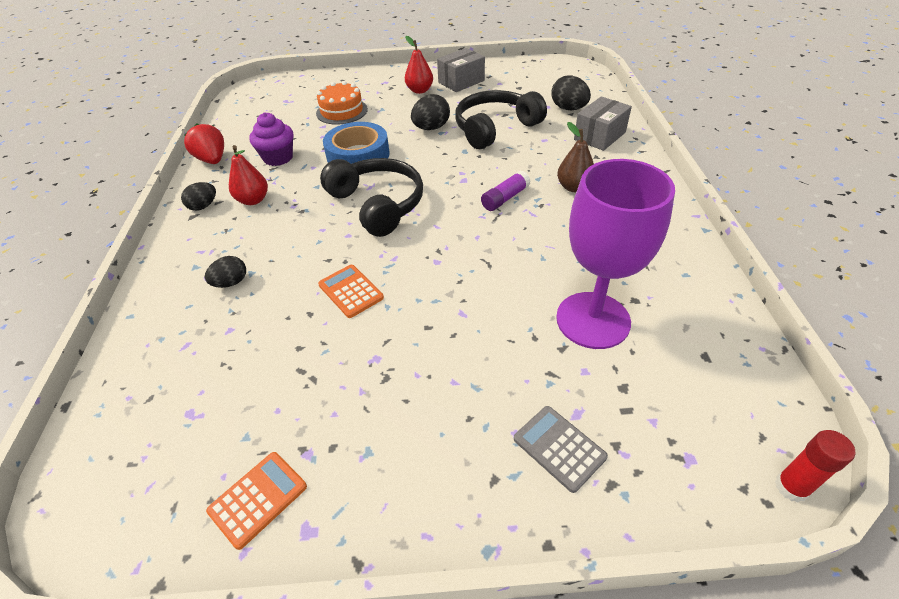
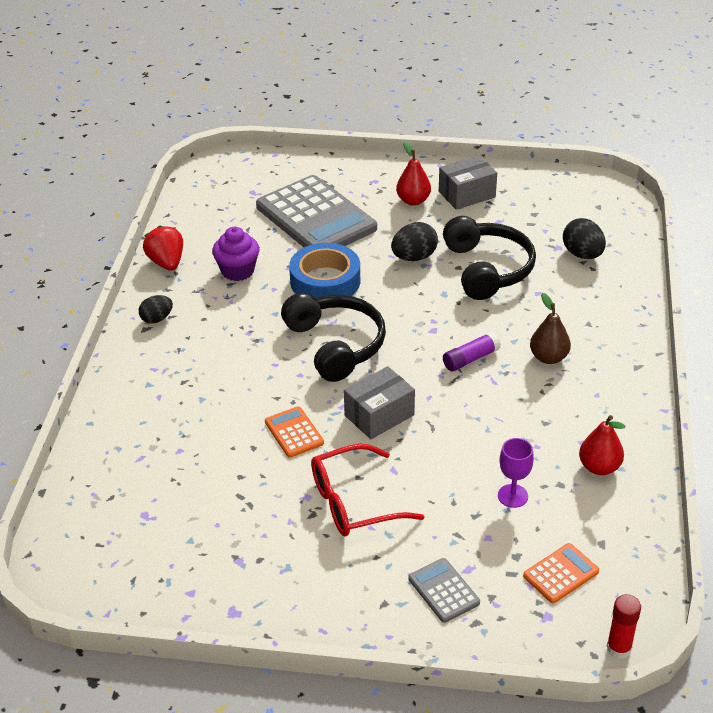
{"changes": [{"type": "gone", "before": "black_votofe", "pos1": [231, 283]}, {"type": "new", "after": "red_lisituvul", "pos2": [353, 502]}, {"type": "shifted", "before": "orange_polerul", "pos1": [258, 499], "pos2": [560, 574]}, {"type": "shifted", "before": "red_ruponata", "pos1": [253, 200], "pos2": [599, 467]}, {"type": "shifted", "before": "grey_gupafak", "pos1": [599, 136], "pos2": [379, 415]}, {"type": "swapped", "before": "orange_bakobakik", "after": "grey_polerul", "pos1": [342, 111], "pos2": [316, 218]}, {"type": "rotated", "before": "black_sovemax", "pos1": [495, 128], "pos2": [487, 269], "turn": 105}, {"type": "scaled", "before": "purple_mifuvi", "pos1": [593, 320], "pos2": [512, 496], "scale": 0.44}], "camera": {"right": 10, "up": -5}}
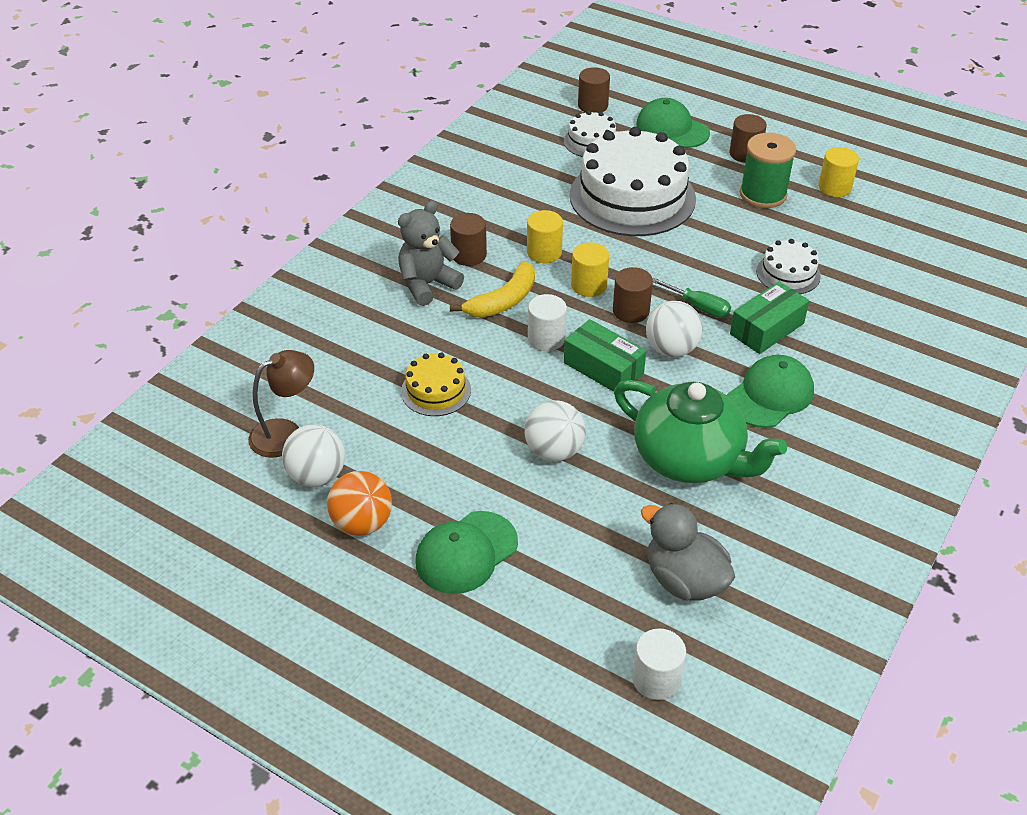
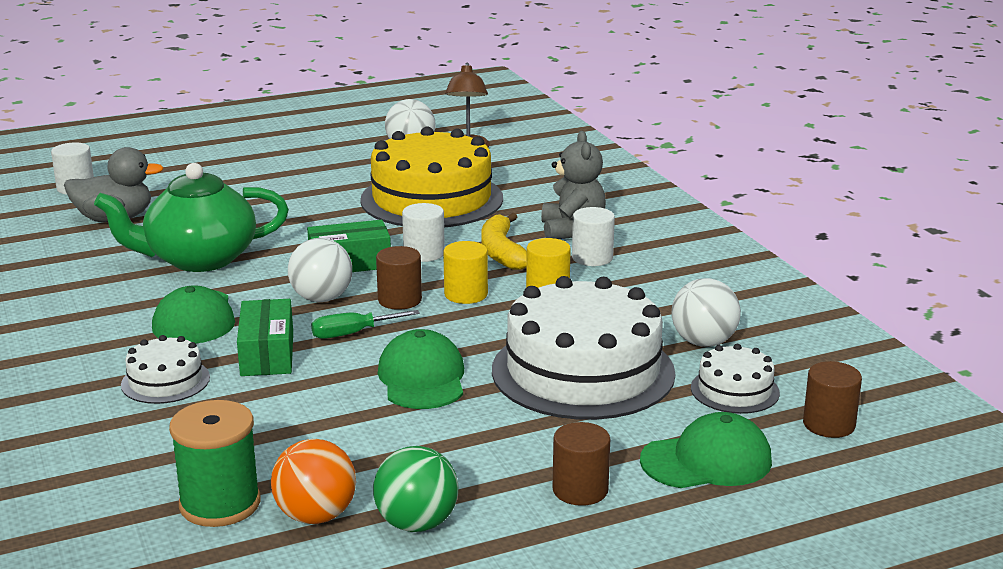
{"changes": [{"type": "shifted", "before": "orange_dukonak", "pos1": [362, 523], "pos2": [316, 516]}, {"type": "shifted", "before": "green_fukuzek", "pos1": [466, 552], "pos2": [422, 378]}, {"type": "shifted", "before": "white_dukonak", "pos1": [554, 451], "pos2": [703, 342]}, {"type": "shifted", "before": "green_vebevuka", "pos1": [763, 194], "pos2": [220, 504]}, {"type": "shifted", "before": "white_bakobakik", "pos1": [788, 274], "pos2": [165, 381]}, {"type": "swapped", "before": "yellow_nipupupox", "after": "green_dukonak", "pos1": [834, 187], "pos2": [416, 523]}, {"type": "repainted", "before": "brown_nipupupox", "after": "white_nipupupox", "pos1": [469, 255], "pos2": [592, 258]}, {"type": "scaled", "before": "yellow_bakobakik", "pos1": [436, 390], "pos2": [432, 199], "scale": 2.13}], "camera": {"right": 125, "up": -20}}
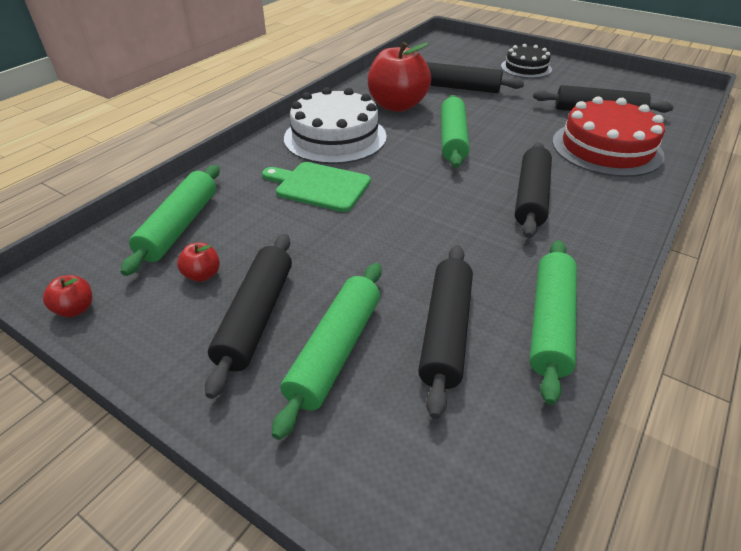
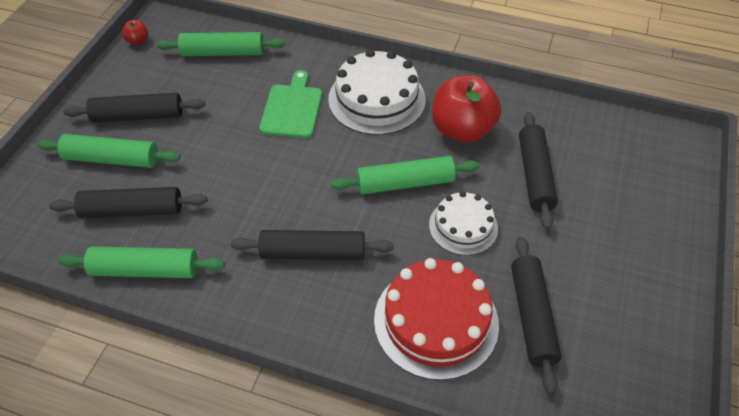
{"changes": [{"type": "gone", "before": "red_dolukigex", "pos1": [202, 275]}, {"type": "gone", "before": "black_bakobakik", "pos1": [526, 68]}, {"type": "new", "after": "white_bakobakik", "pos2": [463, 226]}], "camera": {"right": 75, "up": 10}}
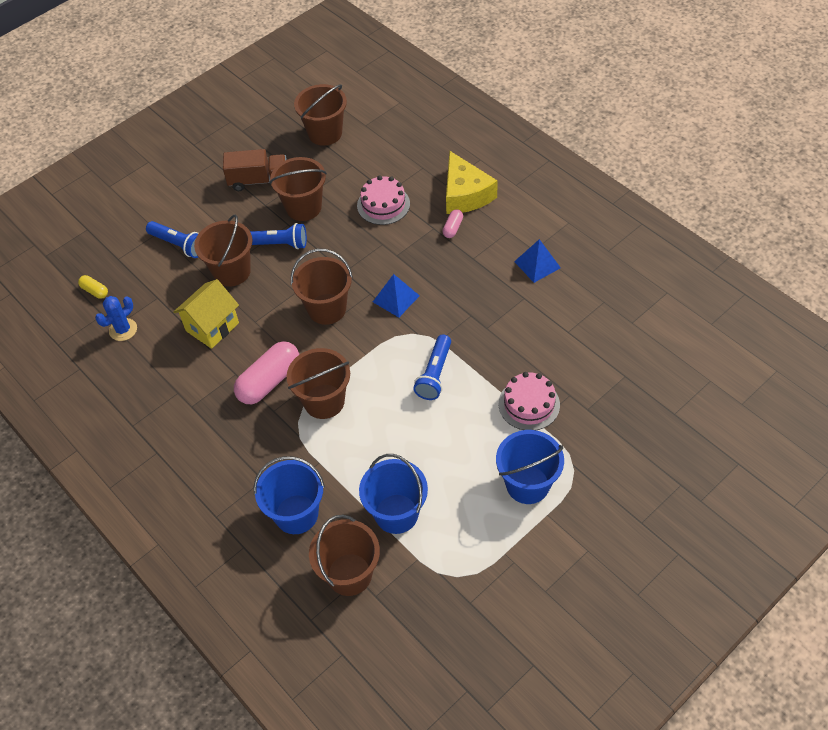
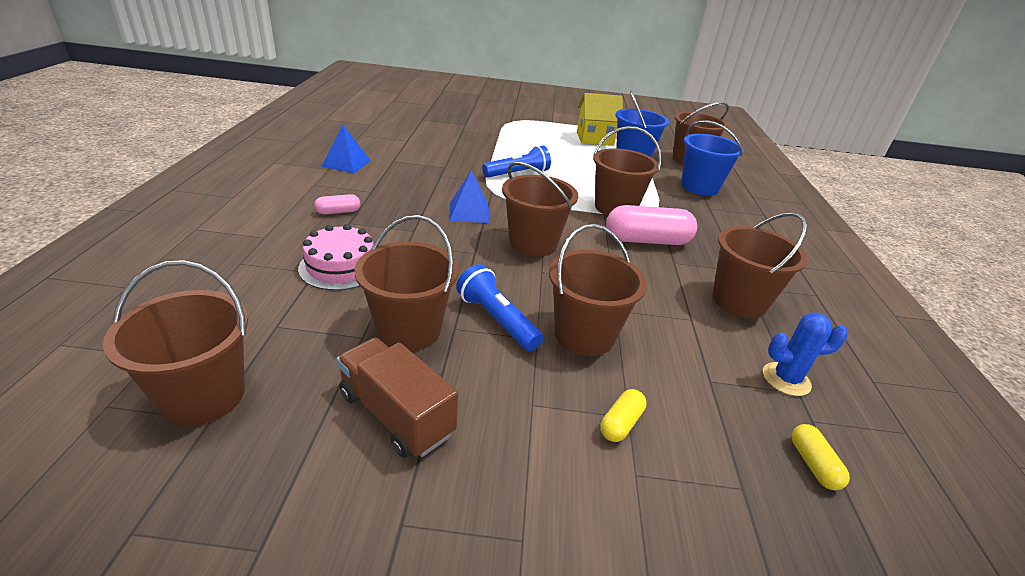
{"changes": [{"type": "gone", "before": "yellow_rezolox", "pos1": [465, 194]}, {"type": "gone", "before": "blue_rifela", "pos1": [527, 484]}, {"type": "gone", "before": "pink_bakobakik", "pos1": [529, 404]}, {"type": "new", "after": "brown_rifela", "pos2": [739, 301]}, {"type": "shifted", "before": "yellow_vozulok", "pos1": [212, 327], "pos2": [595, 139]}, {"type": "swapped", "before": "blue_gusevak", "after": "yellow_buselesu", "pos1": [179, 245], "pos2": [620, 423]}], "camera": {"right": -140, "up": -20}}
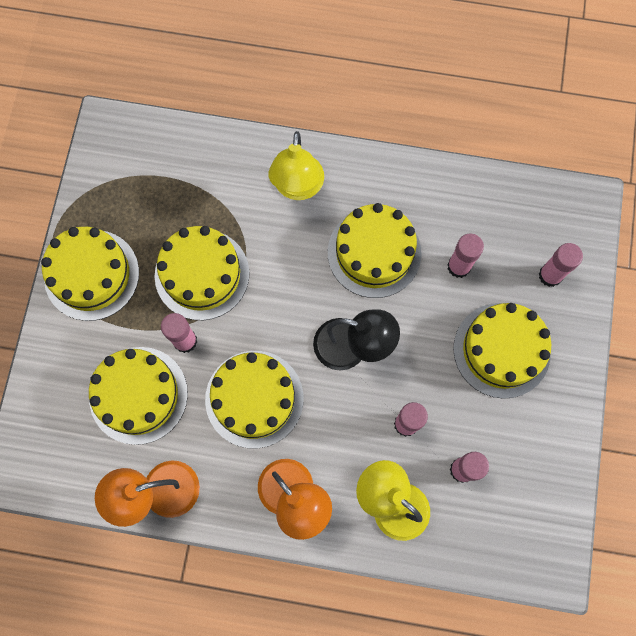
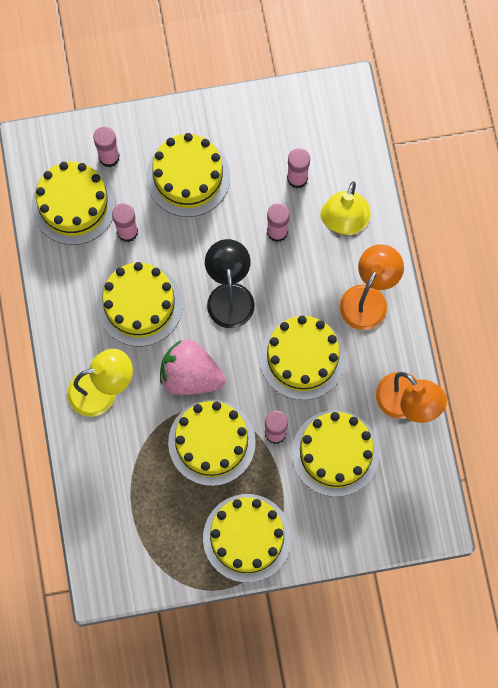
{"changes": [{"type": "new", "after": "yellow_bakobakik", "pos2": [74, 204]}, {"type": "new", "after": "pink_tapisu", "pos2": [190, 375]}], "camera": {"right": -110, "up": 0}}
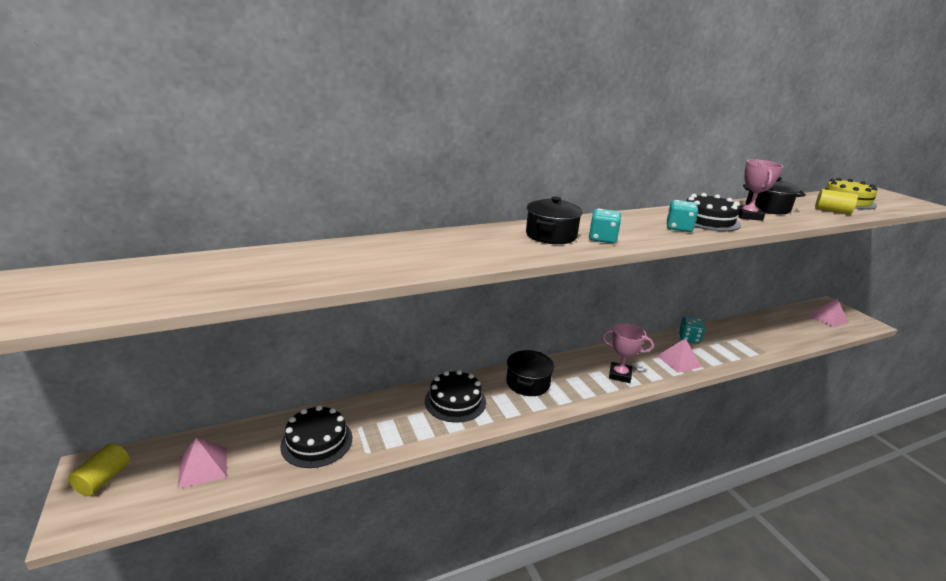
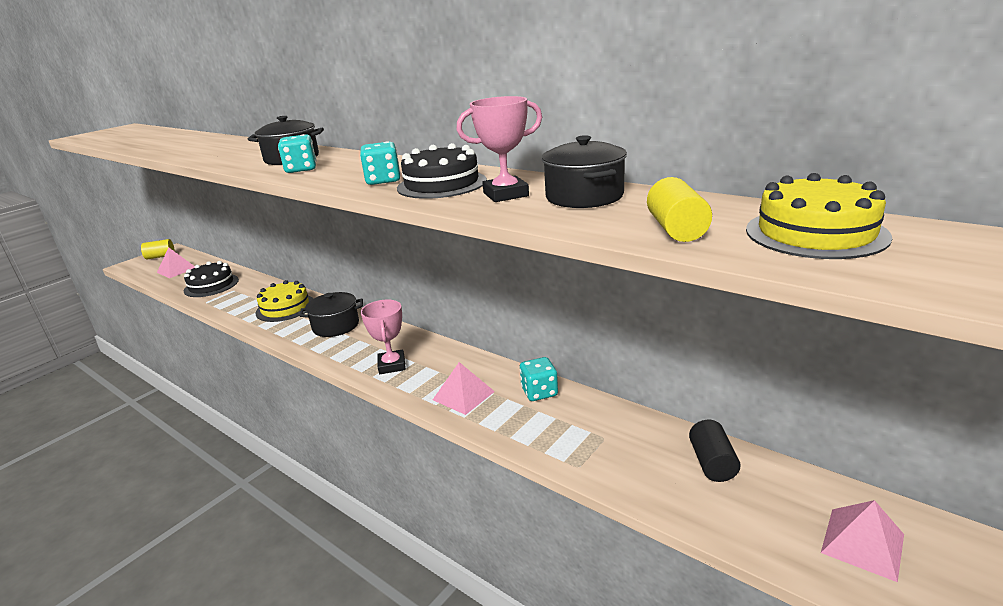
{"changes": [{"type": "new", "after": "black_nipupupox", "pos2": [712, 463]}, {"type": "repainted", "before": "black_bakobakik", "after": "yellow_bakobakik", "pos1": [455, 401], "pos2": [285, 307]}], "camera": {"right": 65, "up": 0}}
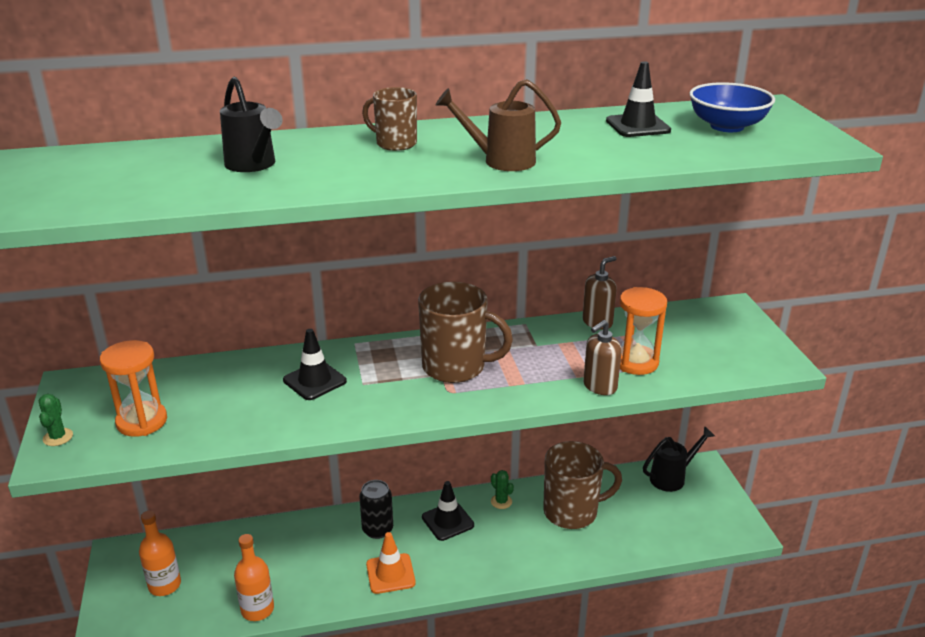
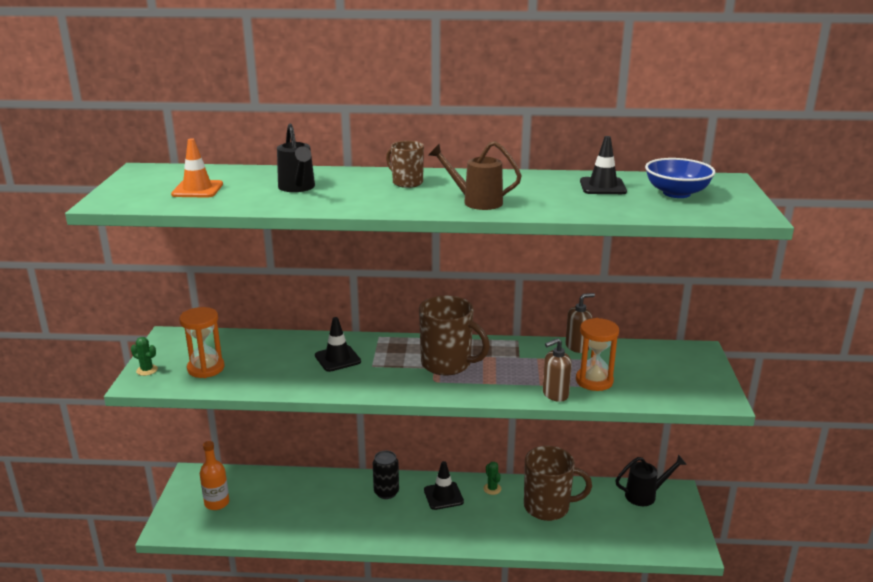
{"changes": [{"type": "gone", "before": "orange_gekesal", "pos1": [257, 609]}, {"type": "shifted", "before": "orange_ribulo", "pos1": [390, 574], "pos2": [197, 189]}, {"type": "rotated", "before": "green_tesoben", "pos1": [58, 437], "pos2": [147, 370], "turn": -75}], "camera": {"right": 15, "up": -5}}
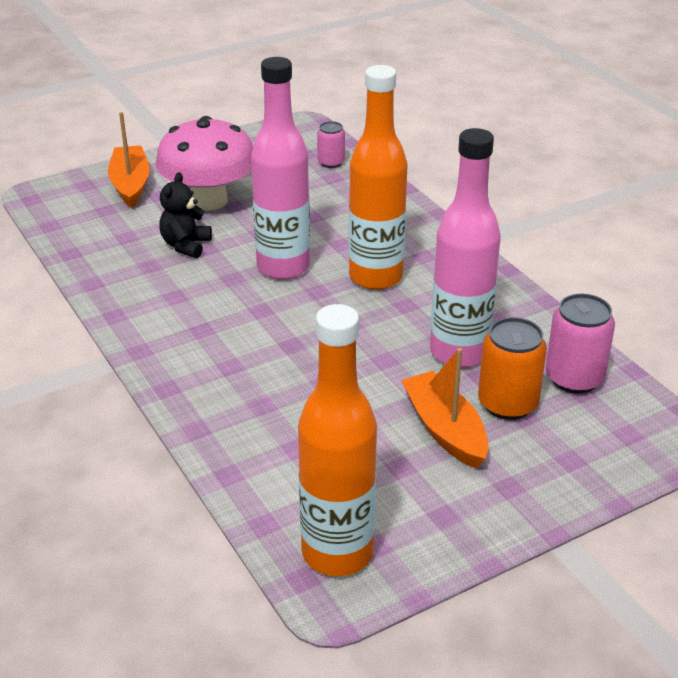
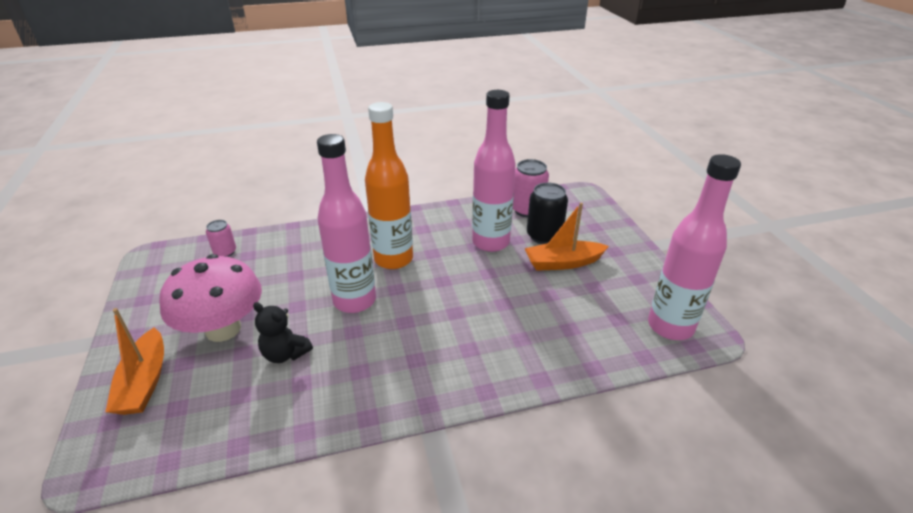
{"changes": [{"type": "repainted", "before": "orange_gekesal", "after": "pink_gekesal", "pos1": [337, 553], "pos2": [670, 326]}, {"type": "repainted", "before": "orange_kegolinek", "after": "black_kegolinek", "pos1": [507, 404], "pos2": [544, 236]}, {"type": "rotated", "before": "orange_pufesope", "pos1": [130, 184], "pos2": [144, 382], "turn": -105}], "camera": {"right": -75, "up": 0}}
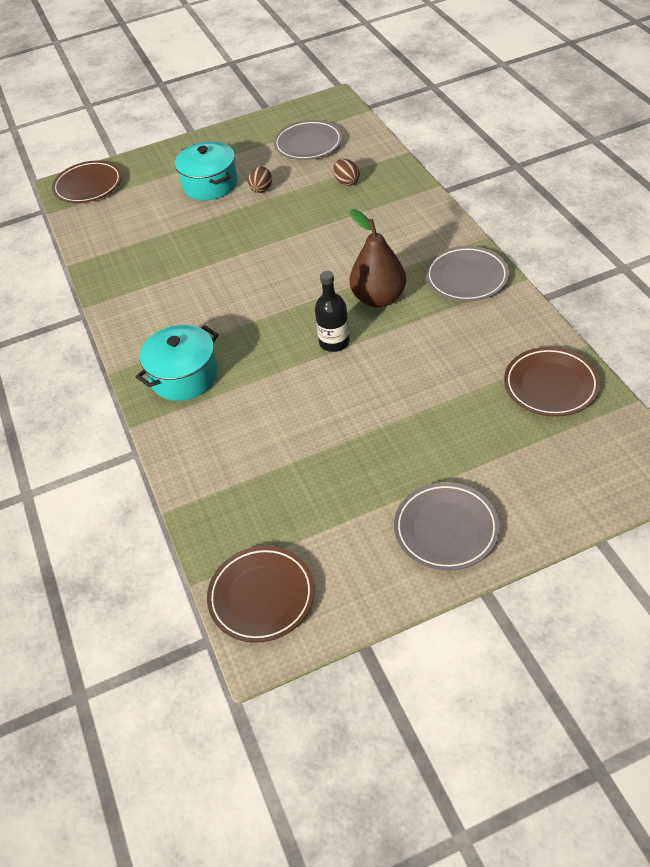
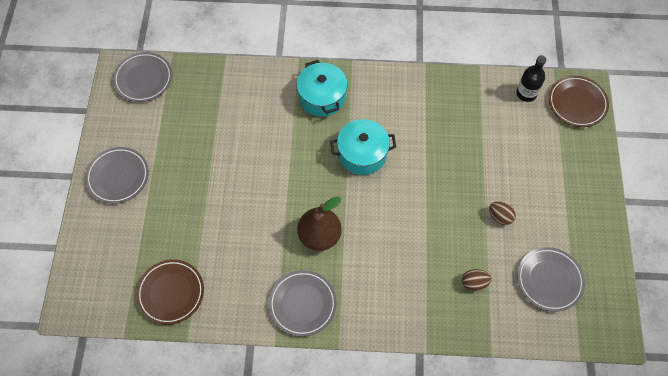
{"changes": [{"type": "shifted", "before": "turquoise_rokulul", "pos1": [210, 184], "pos2": [362, 154]}, {"type": "shifted", "before": "black_gekesal", "pos1": [334, 342], "pos2": [526, 93]}, {"type": "repainted", "before": "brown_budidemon", "after": "grey_budidemon", "pos1": [261, 596], "pos2": [143, 79]}], "camera": {"right": 110, "up": 15}}
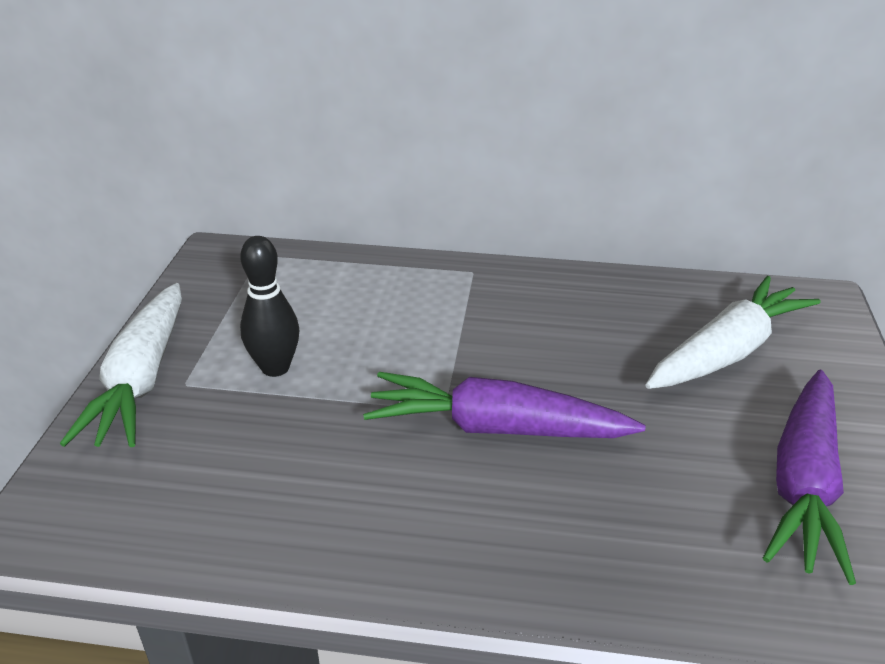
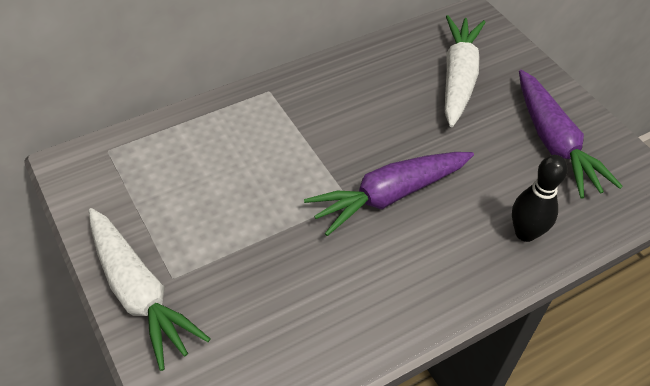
{"changes": [{"type": "shifted", "before": "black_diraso", "pos1": [275, 368], "pos2": [525, 233]}], "camera": {"right": -40, "up": 15}}
